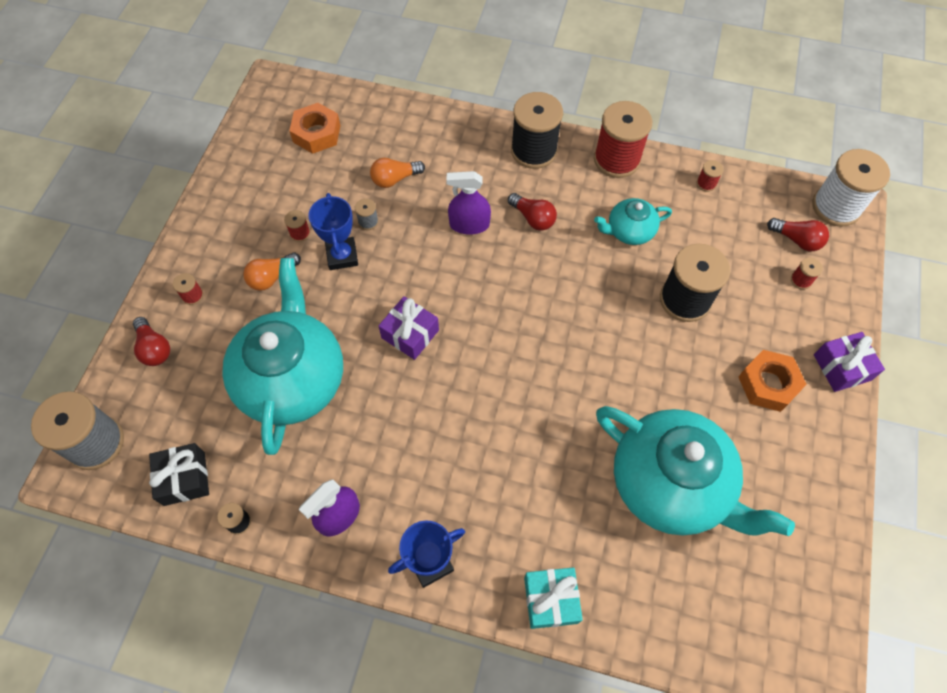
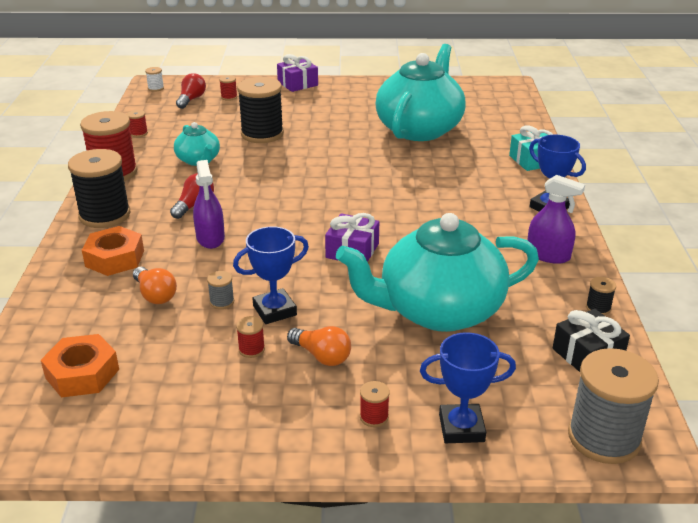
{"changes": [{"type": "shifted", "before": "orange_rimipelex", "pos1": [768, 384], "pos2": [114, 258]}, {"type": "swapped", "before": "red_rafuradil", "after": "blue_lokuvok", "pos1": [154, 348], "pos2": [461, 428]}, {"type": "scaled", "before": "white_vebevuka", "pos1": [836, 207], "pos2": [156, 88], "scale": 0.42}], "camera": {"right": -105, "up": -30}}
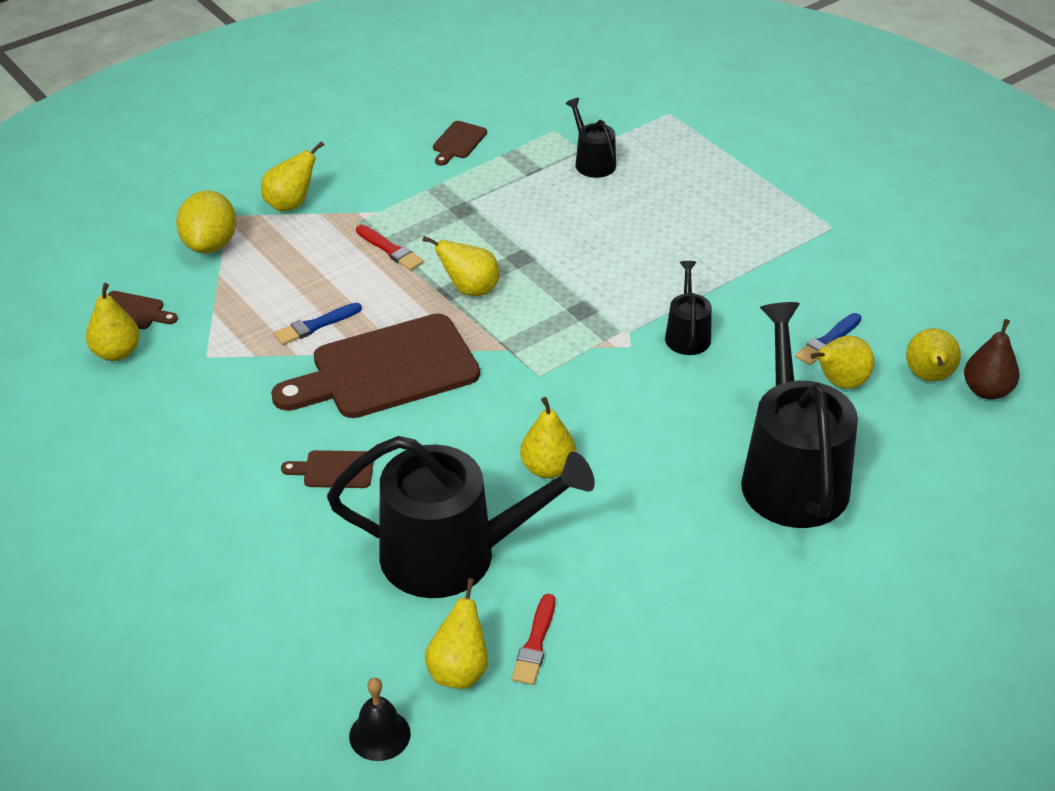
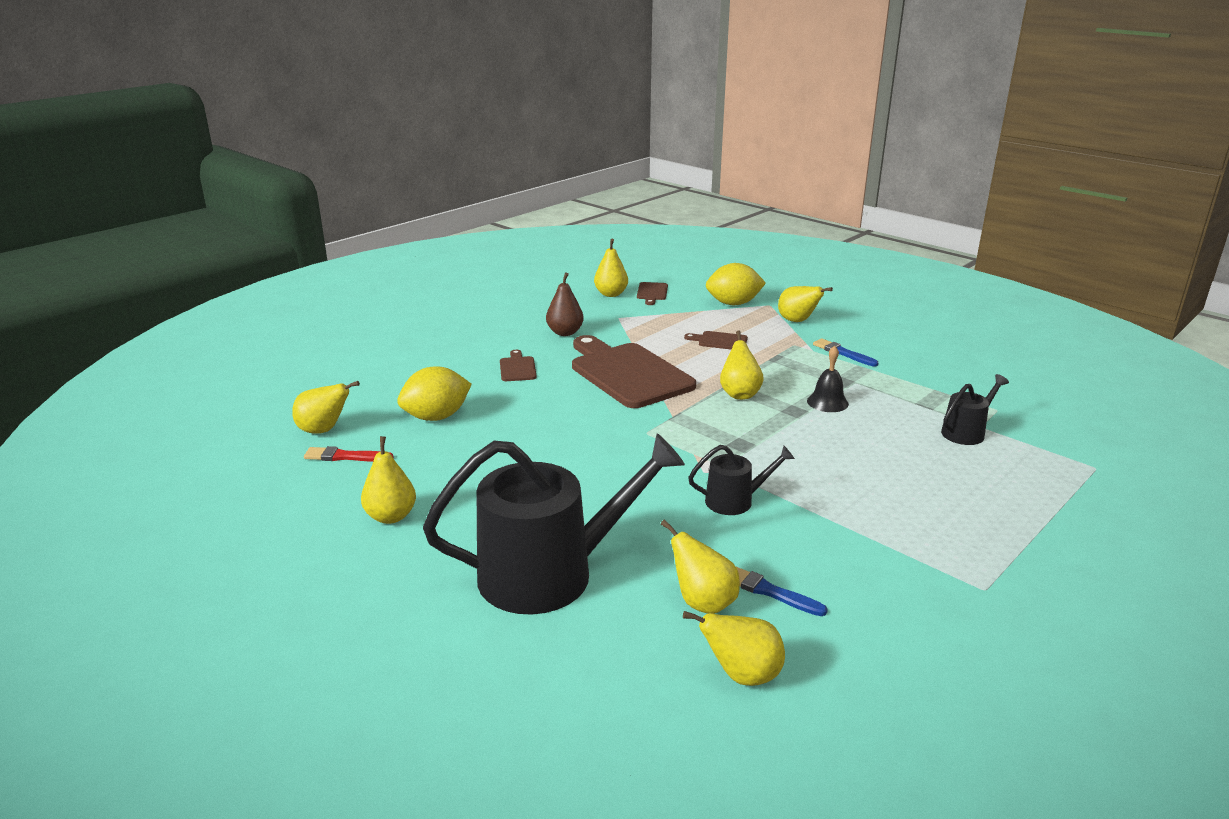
{"changes": [{"type": "gone", "before": "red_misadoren", "pos1": [390, 250]}, {"type": "shifted", "before": "blue_misadoren", "pos1": [315, 325], "pos2": [843, 353]}, {"type": "shifted", "before": "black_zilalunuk", "pos1": [379, 735], "pos2": [827, 402]}, {"type": "shifted", "before": "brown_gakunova", "pos1": [458, 142], "pos2": [720, 341]}, {"type": "shifted", "before": "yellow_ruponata", "pos1": [548, 468], "pos2": [391, 516]}, {"type": "shifted", "before": "brown_ruponata", "pos1": [987, 390], "pos2": [565, 333]}, {"type": "swapped", "before": "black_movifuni", "after": "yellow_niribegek", "pos1": [453, 555], "pos2": [436, 417]}], "camera": {"right": 80, "up": -15}}
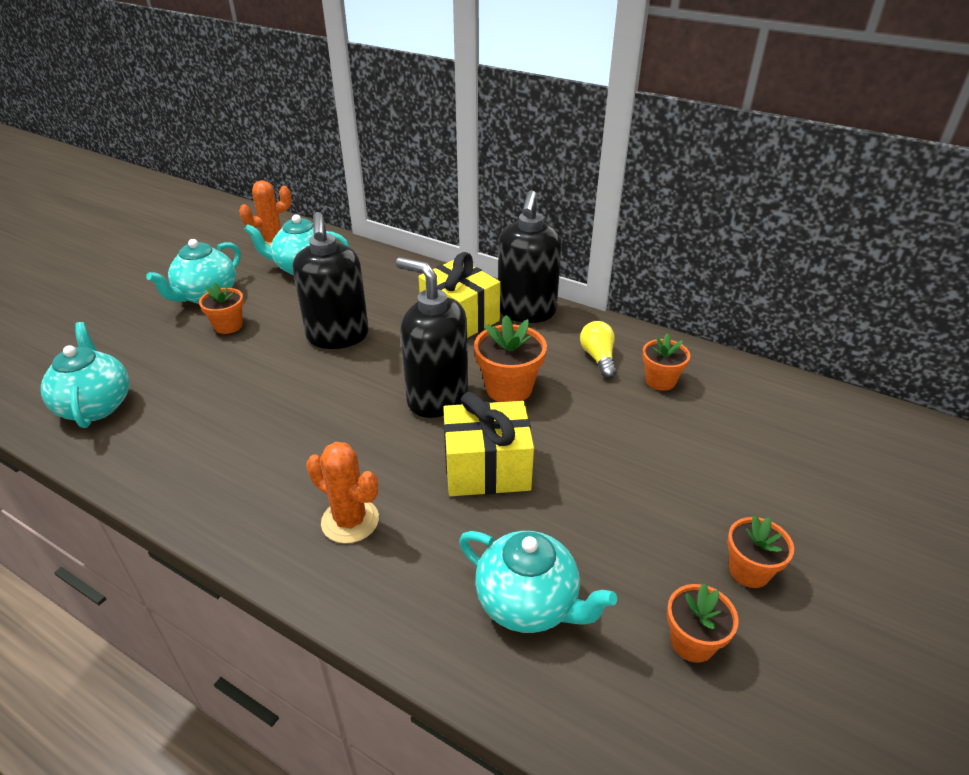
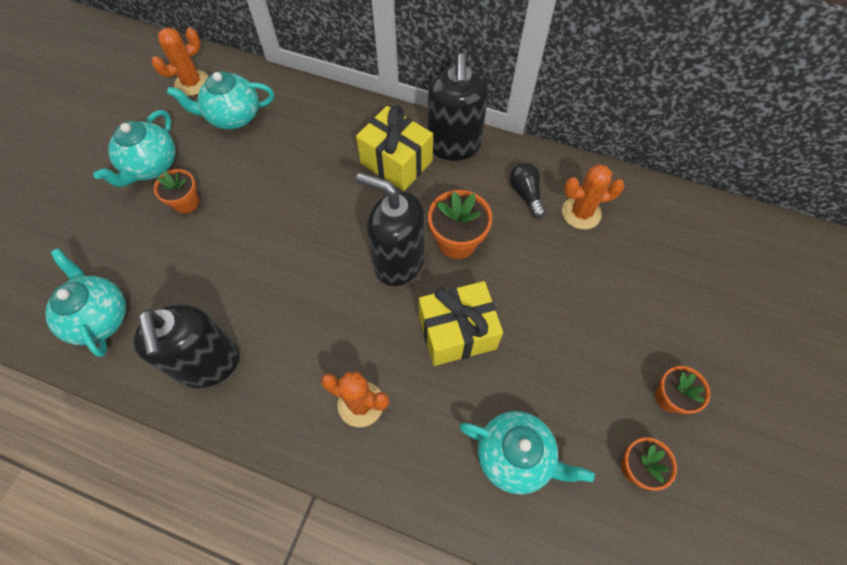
{"changes": [{"type": "shifted", "before": "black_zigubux", "pos1": [338, 336], "pos2": [209, 364]}, {"type": "swapped", "before": "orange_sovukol", "after": "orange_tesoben", "pos1": [660, 381], "pos2": [581, 213]}, {"type": "repainted", "before": "yellow_rafuradil", "after": "black_rafuradil", "pos1": [598, 358], "pos2": [526, 194]}], "camera": {"right": -10, "up": 25}}
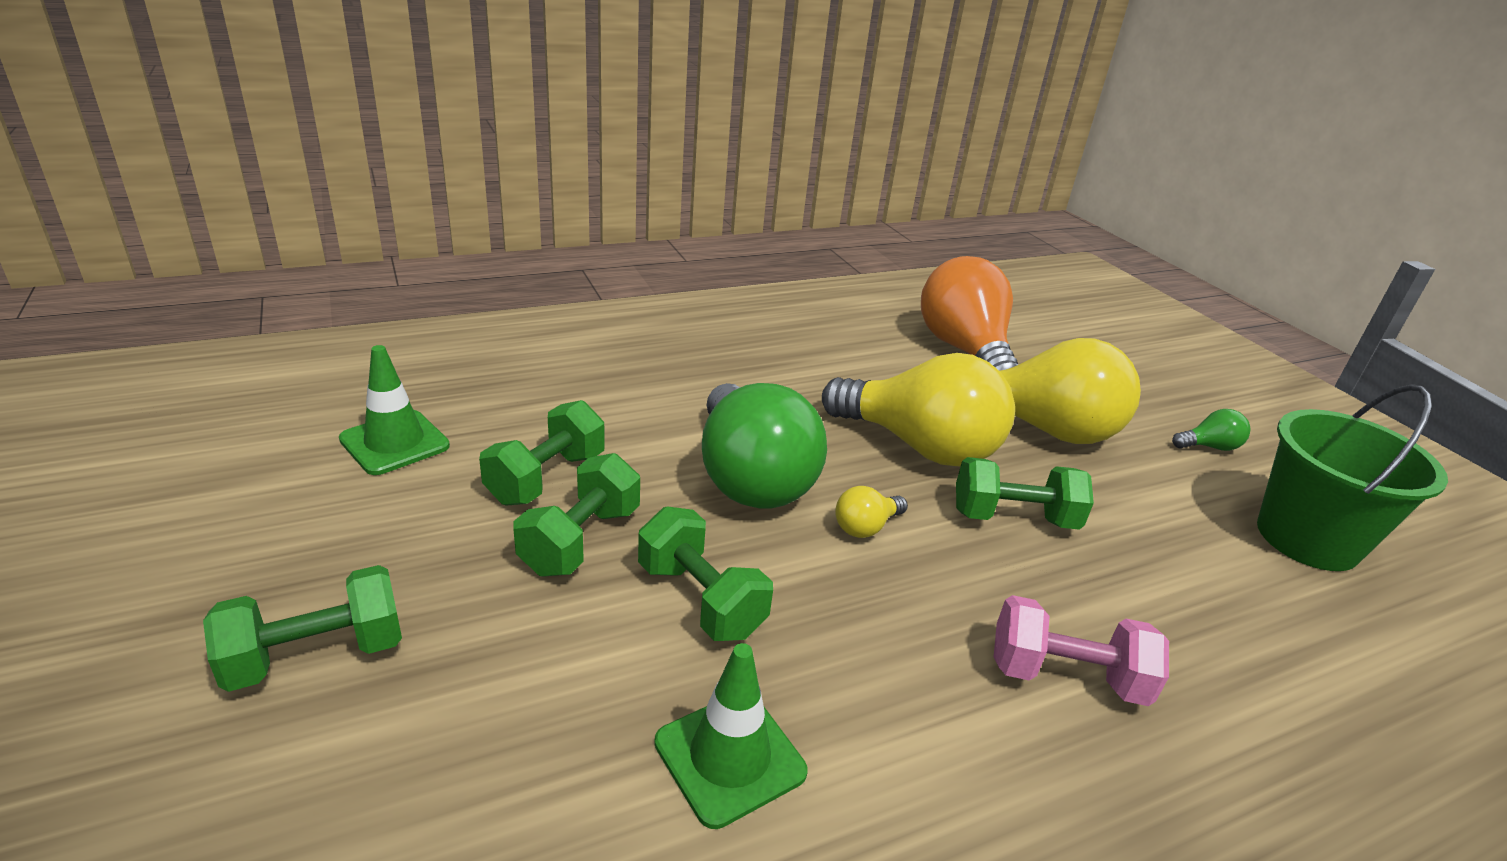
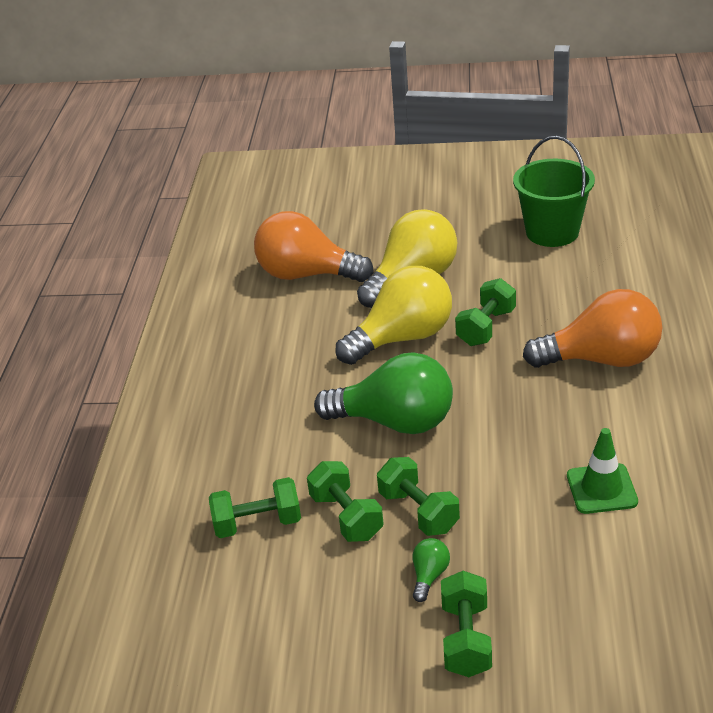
{"changes": [{"type": "gone", "before": "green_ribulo", "pos1": [394, 443]}, {"type": "gone", "before": "yellow_rafuradil", "pos1": [865, 527]}, {"type": "shifted", "before": "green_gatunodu", "pos1": [700, 599], "pos2": [258, 523]}, {"type": "shifted", "before": "green_rafuradil", "pos1": [1209, 447], "pos2": [429, 576]}, {"type": "swapped", "before": "pink_gatunodu", "after": "orange_rafuradil", "pos1": [1066, 676], "pos2": [601, 359]}], "camera": {"right": -55, "up": 5}}
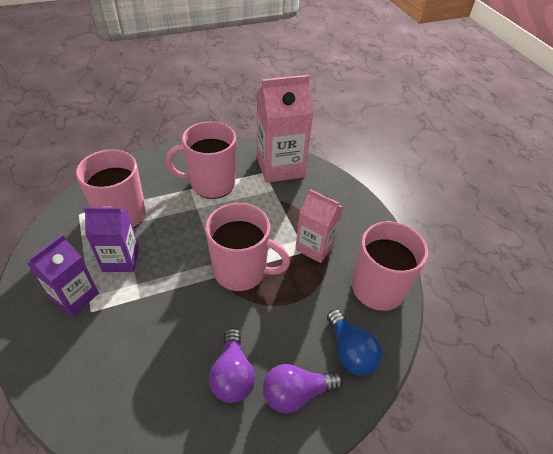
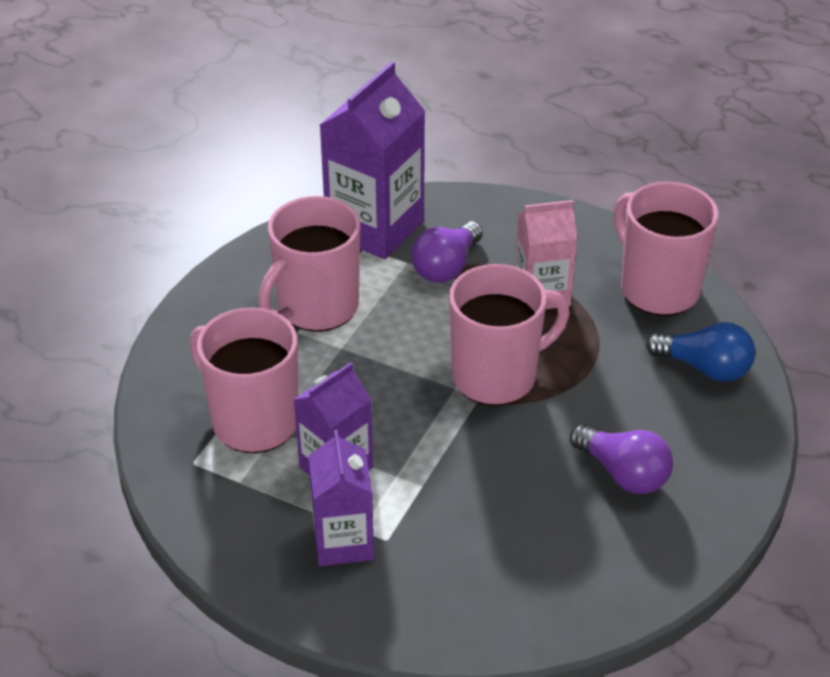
{"changes": [{"type": "shifted", "before": "purple_rafuradil", "pos1": [296, 393], "pos2": [446, 267]}, {"type": "repainted", "before": "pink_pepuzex", "after": "purple_pepuzex", "pos1": [280, 167], "pos2": [375, 228]}], "camera": {"right": -40, "up": -5}}
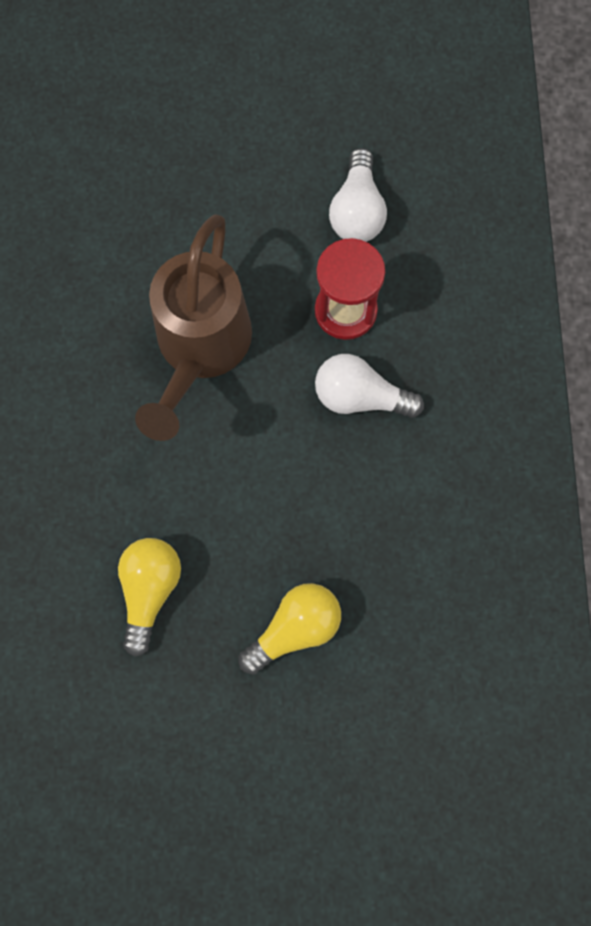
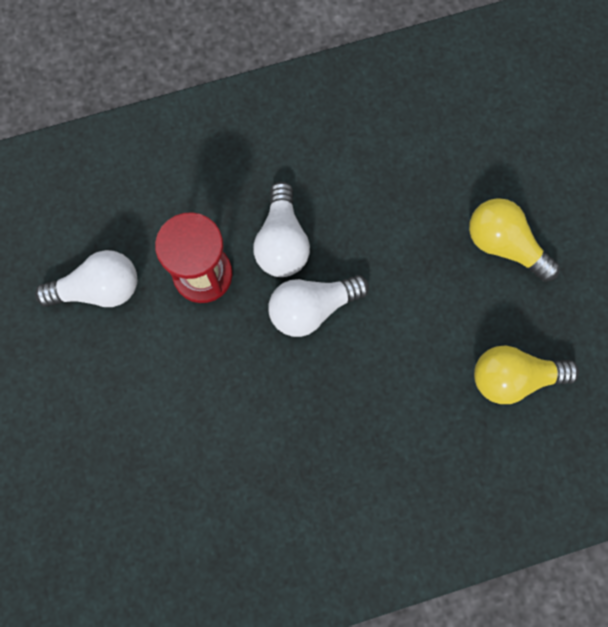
{"changes": [{"type": "gone", "before": "brown_movifuni", "pos1": [200, 349]}, {"type": "new", "after": "white_rafuradil", "pos2": [312, 308]}], "camera": {"right": -105, "up": 0}}
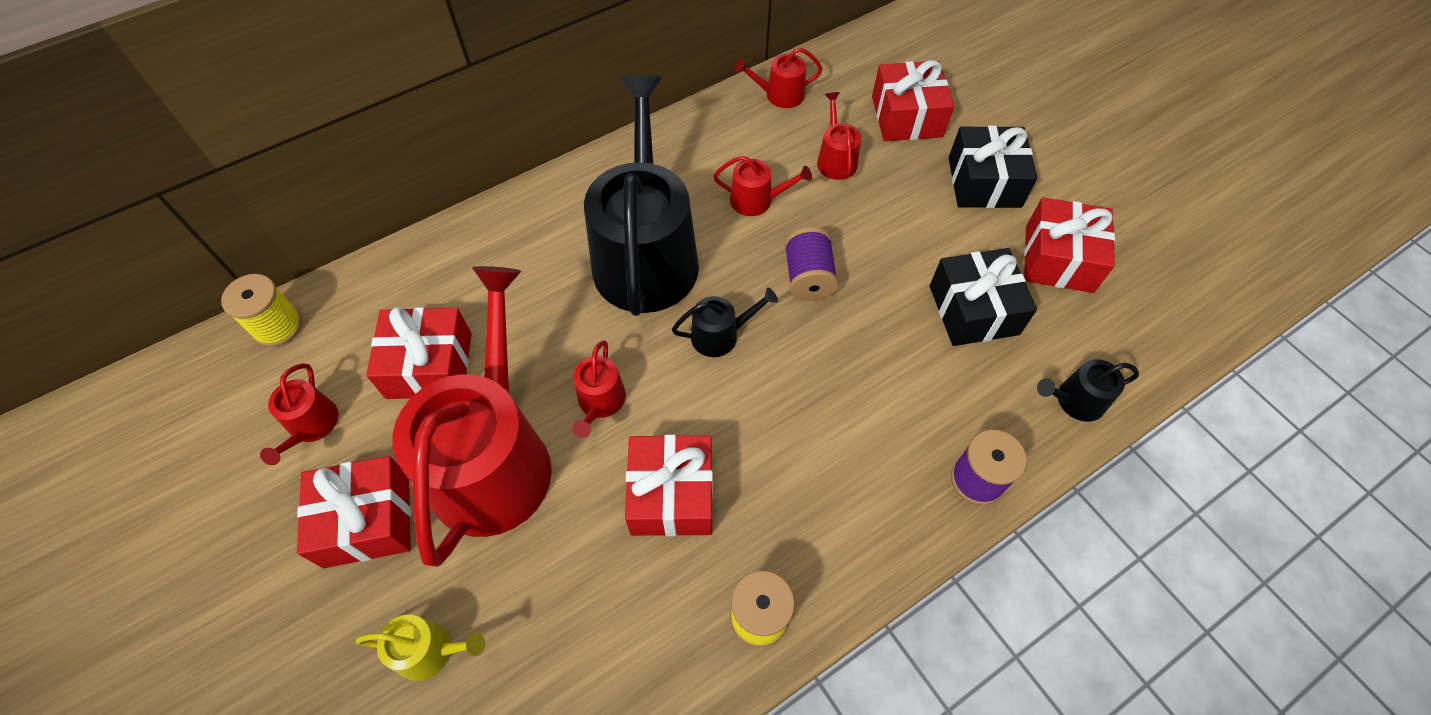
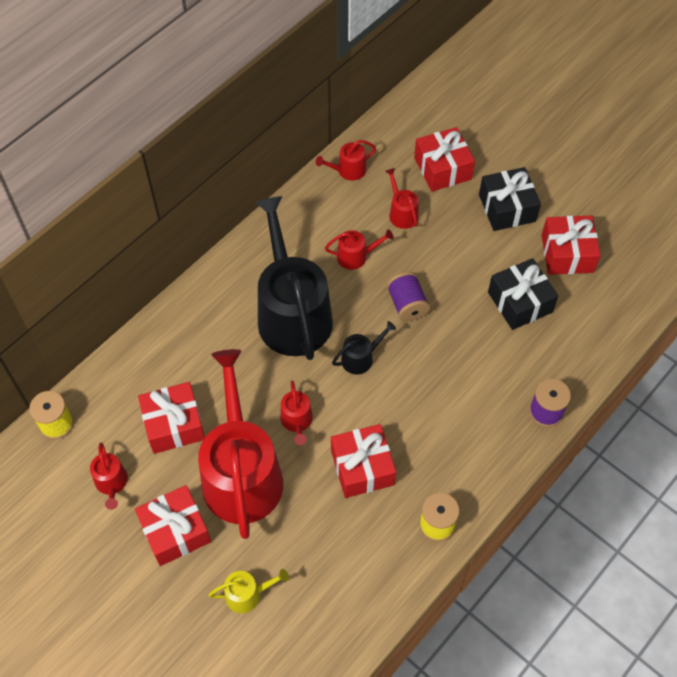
{"changes": [{"type": "gone", "before": "black_movifuni", "pos1": [1075, 401]}], "camera": {"right": -15, "up": 0}}
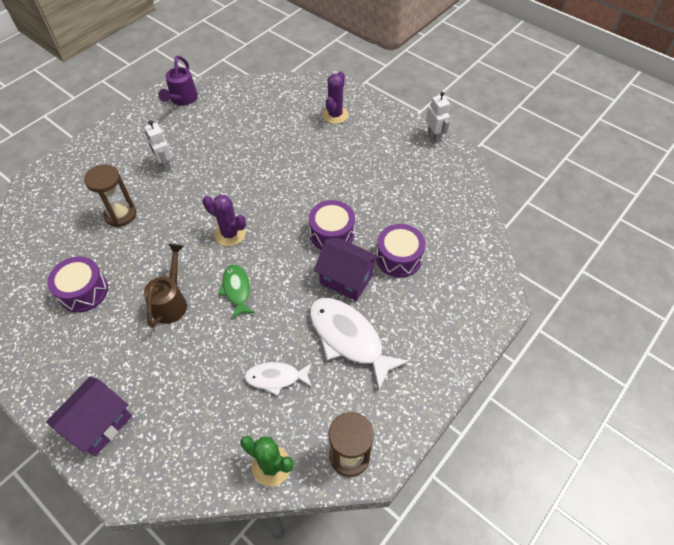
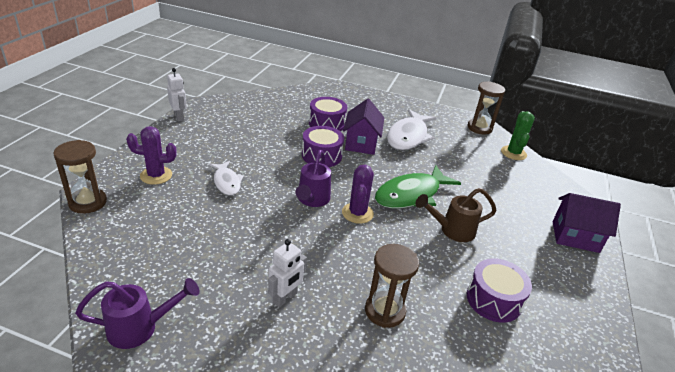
{"changes": [{"type": "new", "after": "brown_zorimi", "pos2": [88, 202]}, {"type": "new", "after": "purple_movifuni", "pos2": [312, 200]}, {"type": "shifted", "before": "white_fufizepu", "pos1": [276, 378], "pos2": [226, 182]}, {"type": "rotated", "before": "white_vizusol", "pos1": [434, 136], "pos2": [179, 117], "turn": 105}, {"type": "scaled", "before": "green_fufizepu", "pos1": [237, 290], "pos2": [411, 195], "scale": 1.74}], "camera": {"right": -115, "up": -20}}
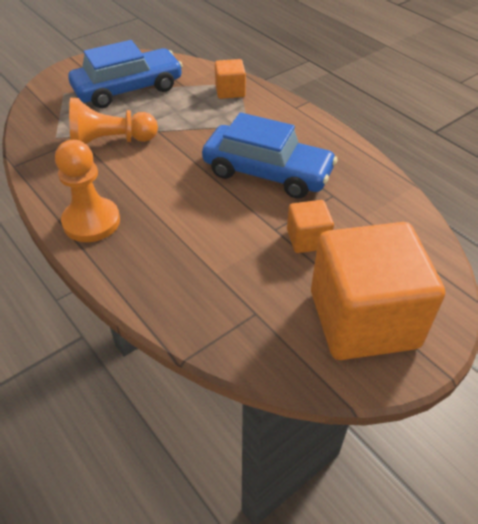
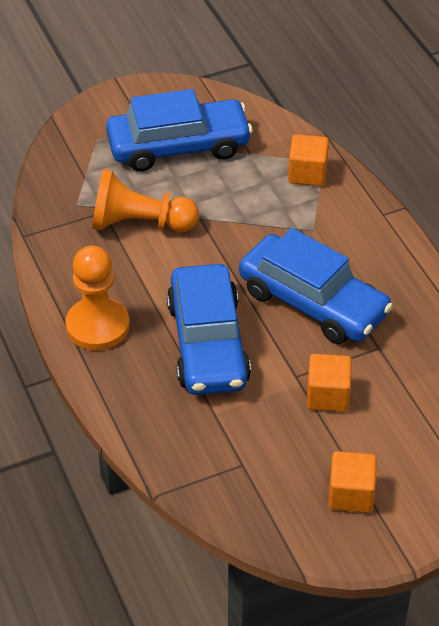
{"changes": [{"type": "new", "after": "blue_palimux", "pos2": [207, 343]}, {"type": "scaled", "before": "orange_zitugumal", "pos1": [363, 319], "pos2": [351, 494], "scale": 0.45}], "camera": {"right": 15, "up": 0}}
